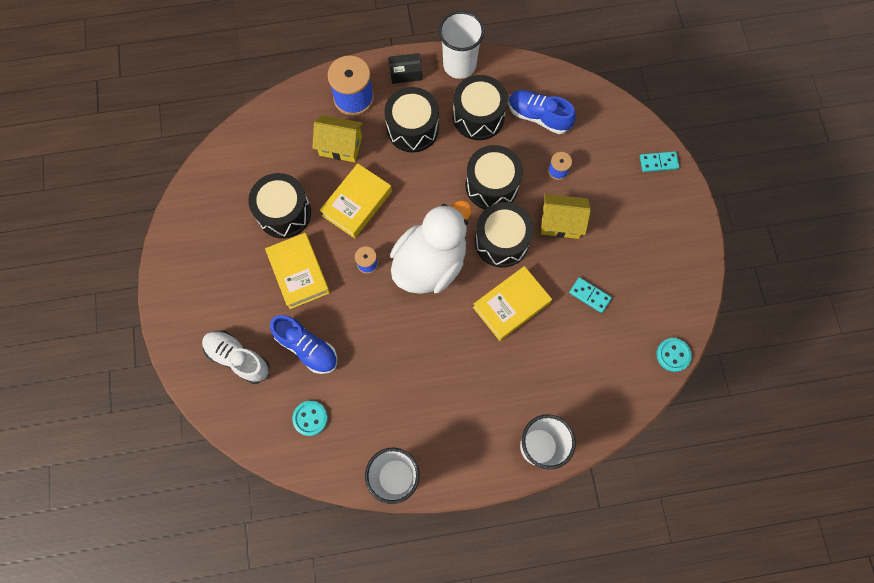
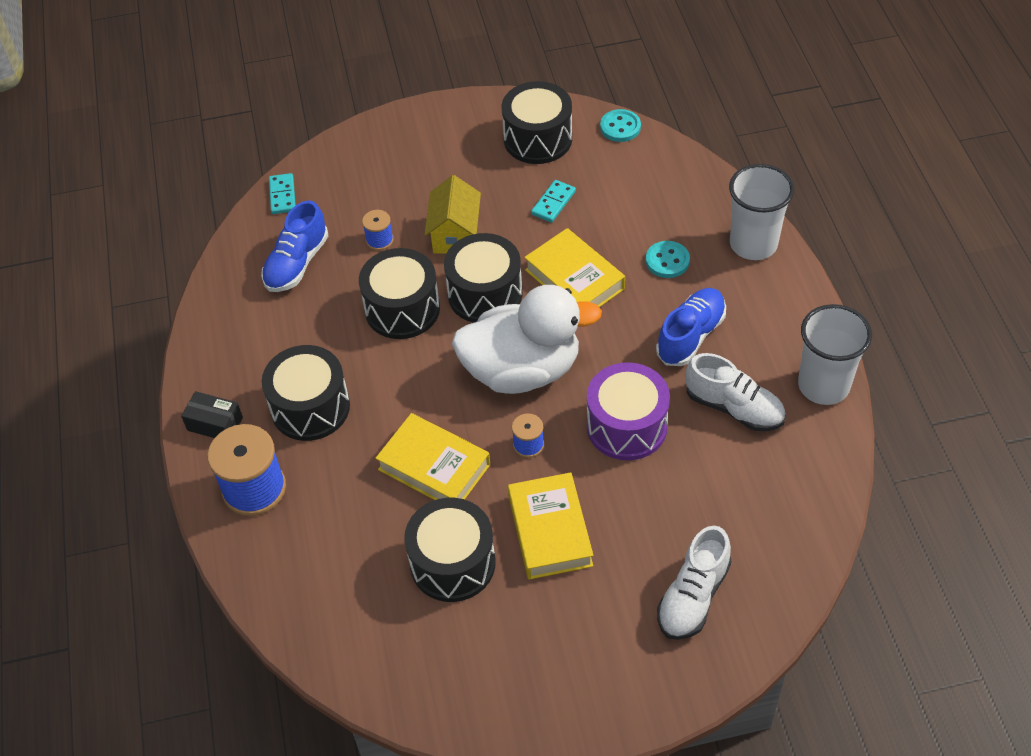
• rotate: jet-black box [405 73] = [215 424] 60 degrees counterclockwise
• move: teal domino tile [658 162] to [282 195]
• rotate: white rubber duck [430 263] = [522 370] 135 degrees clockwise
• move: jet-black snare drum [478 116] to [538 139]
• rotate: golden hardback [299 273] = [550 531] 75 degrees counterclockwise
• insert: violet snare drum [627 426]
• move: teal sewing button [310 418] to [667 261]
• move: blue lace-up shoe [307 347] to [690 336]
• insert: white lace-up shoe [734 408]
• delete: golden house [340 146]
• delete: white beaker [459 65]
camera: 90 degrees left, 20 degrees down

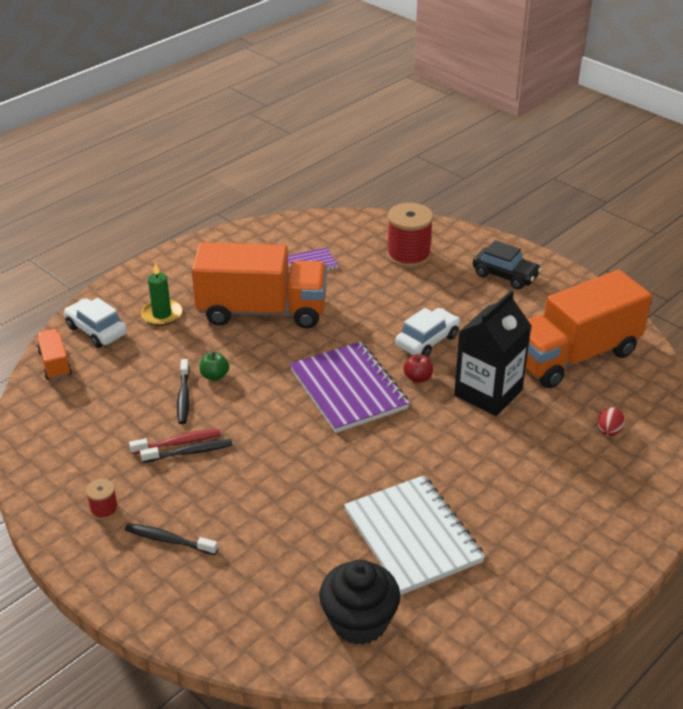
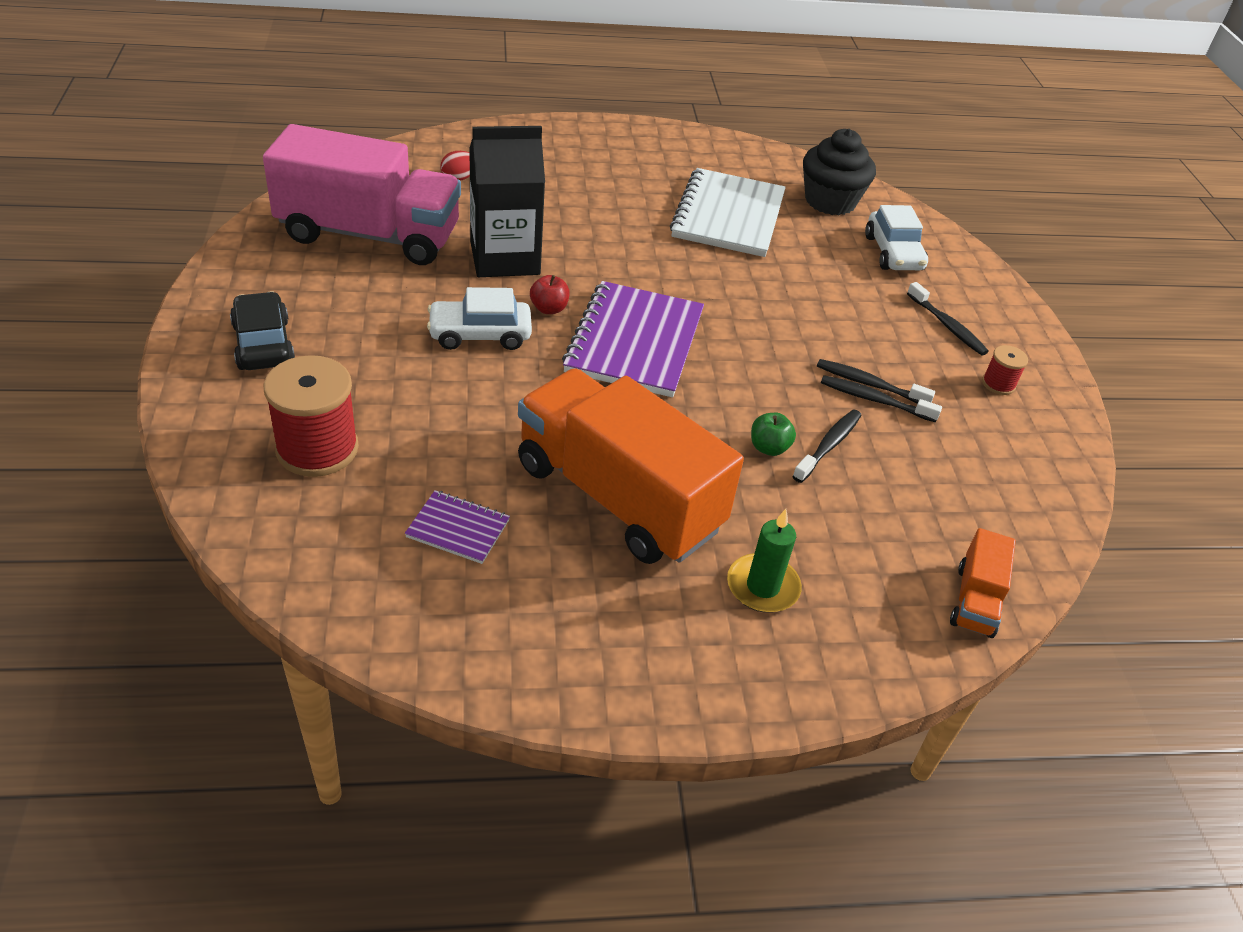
• recolor: orange toy truck [574 356] to pink toy truck [369 235]
• recolor: scarlet tooth brush [178 443] to jet-black tooth brush [874 400]
• move: white toy car [96 330] to [893 253]
camera: 145 degrees left, 5 degrees up

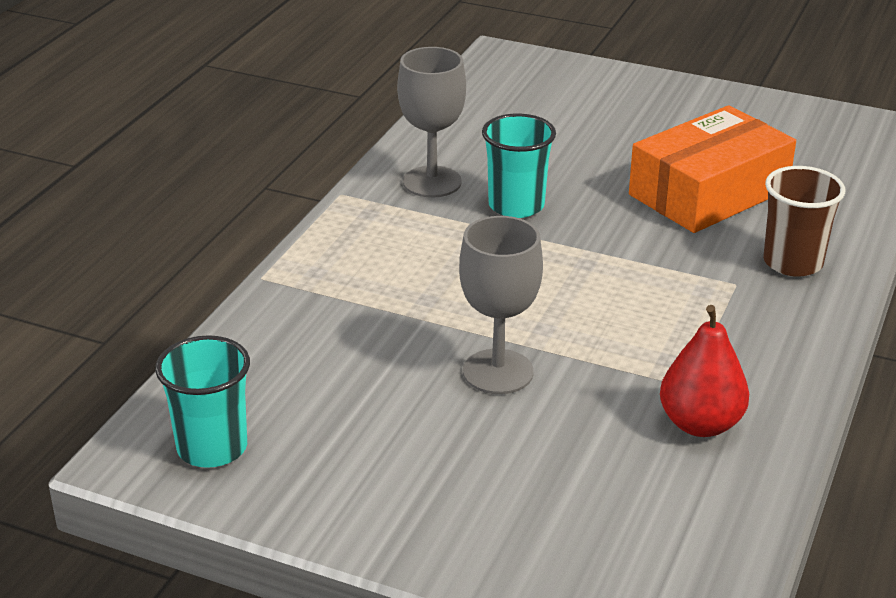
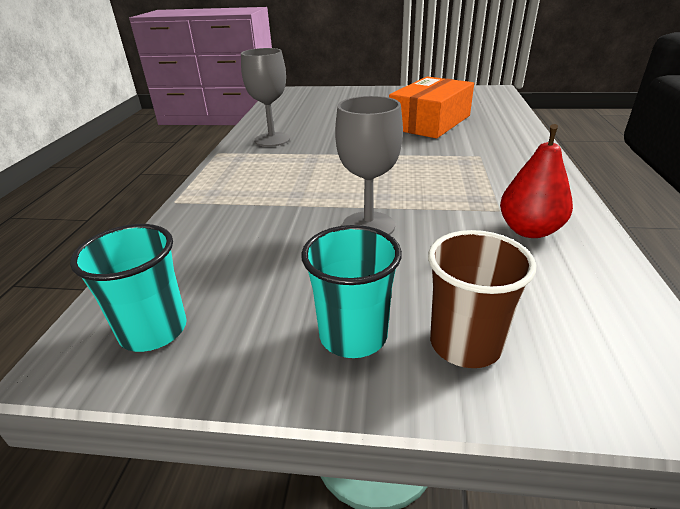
• move: teal beaker [516 205] to [353 335]
• move: brown beaker [792 262] to [465 344]
camera: 15 degrees left, 0 degrees up

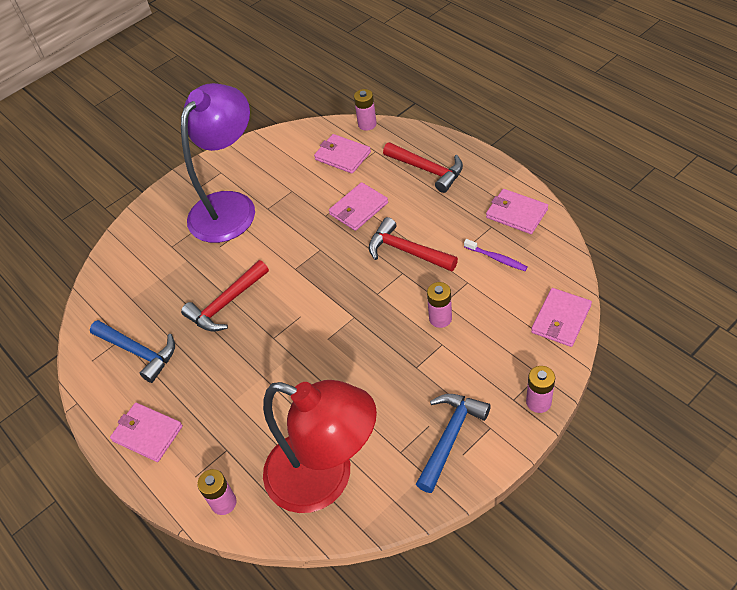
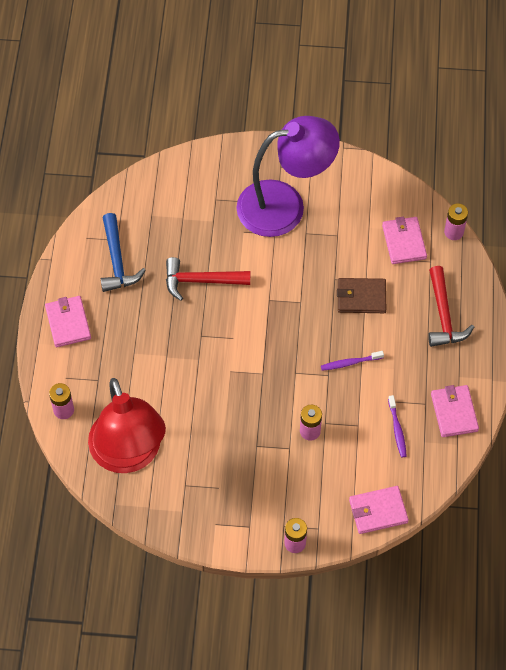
• replace: scarlet hammer [407 251] to violet tooth brush [350 363]
• recolor: pink wallet [358 209] to brown wallet [361 297]
• delete: blue hammer [450 437]
camera: 40 degrees right, 10 degrees up

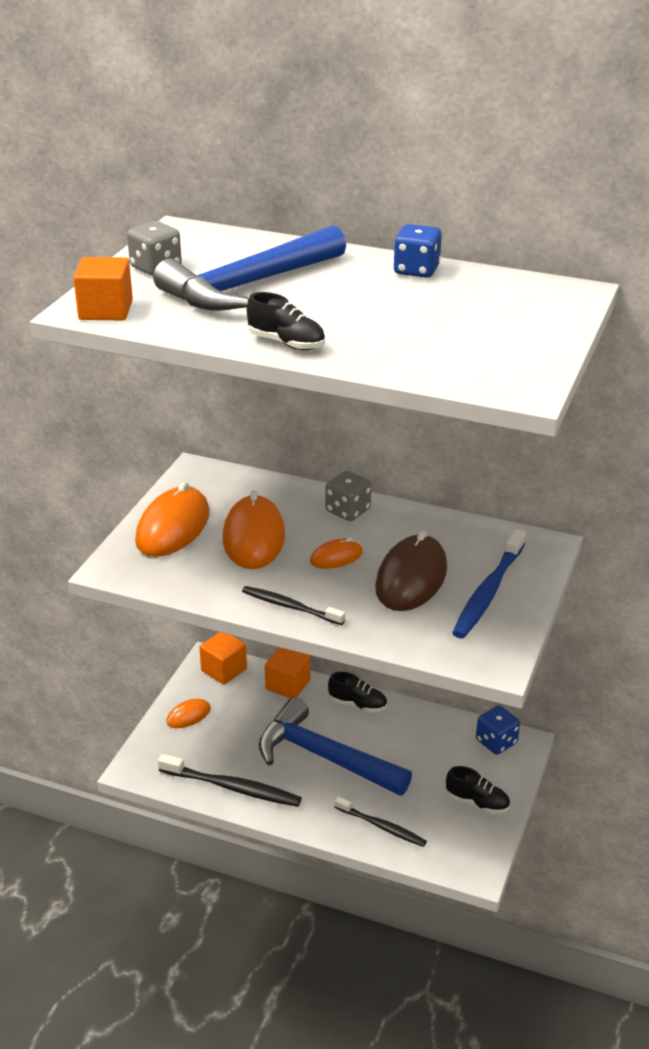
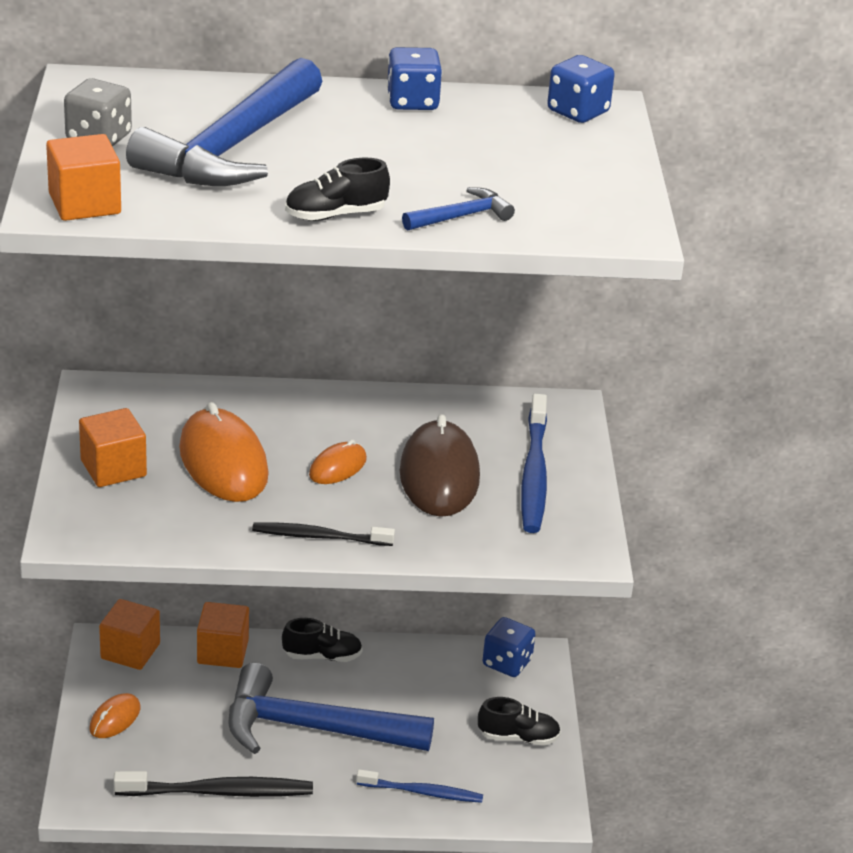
• replace: orange mouse [173 527] to orange block [113 468]
• rotate: jet-black lace-up shoe [286 343] = [335 215] 150 degrees clockwise
• recolor: jet-black tooth brush [382 827] to blue tooth brush [423 792]
• insert: blue hammer [461 217]
• insert: blue dice [578 112]
• delete: gray dice [348 511]
camera: 25 degrees left, 0 degrees up

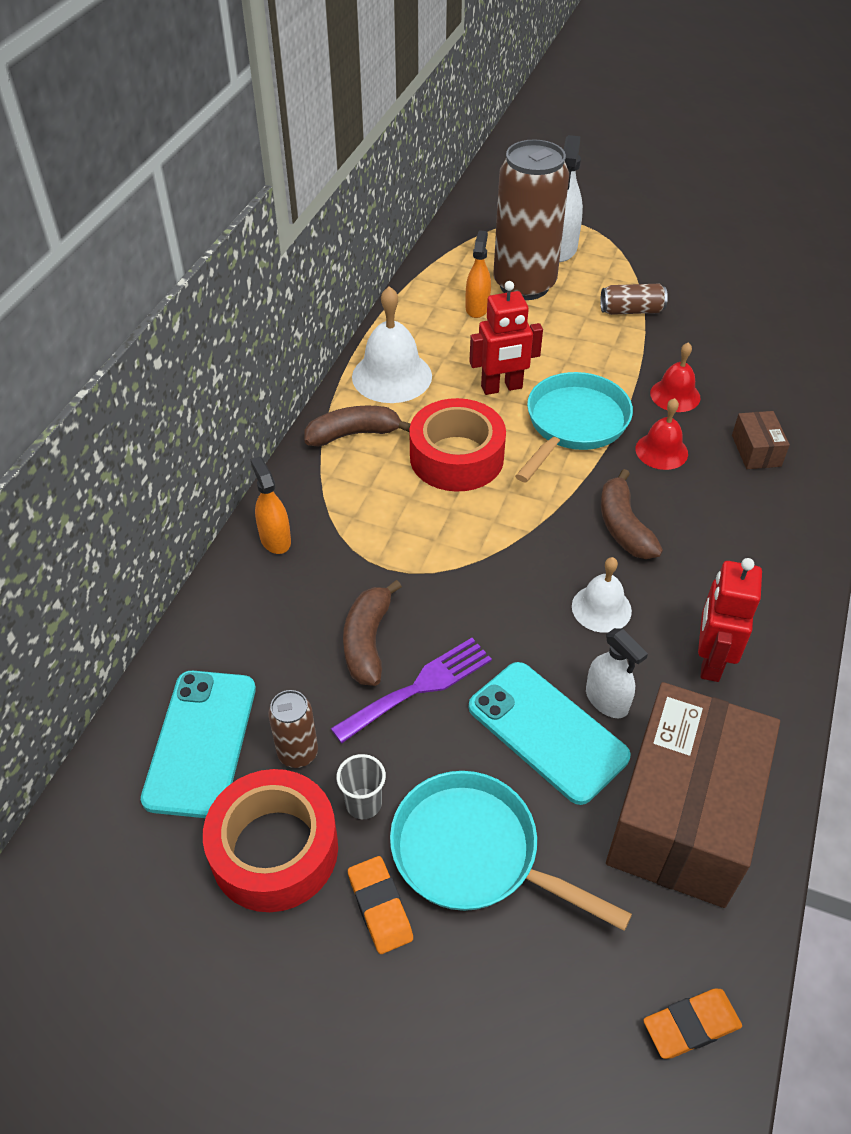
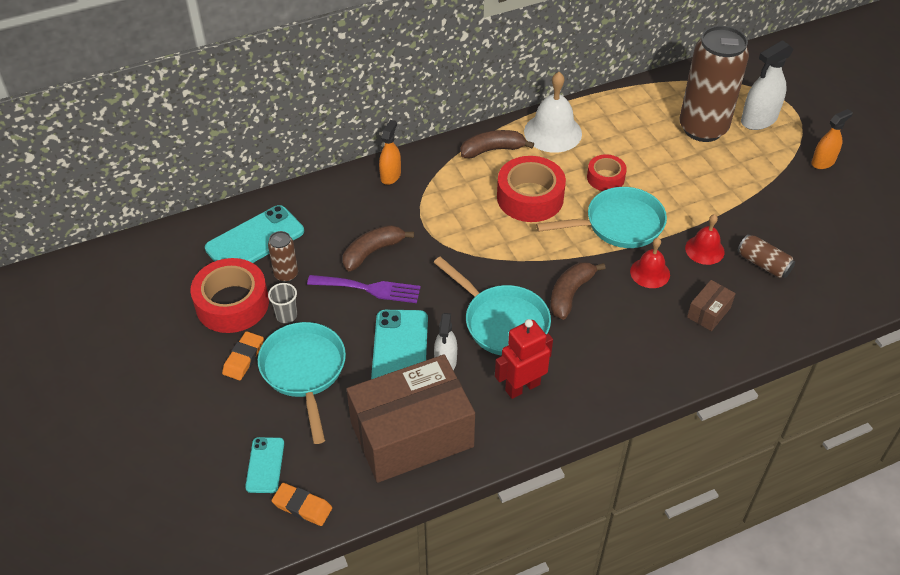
• insert: teal phone [265 465]
• replace: white bell [601 608] to teal pan [502 322]
• rotate: brown banana [353 434] = [492 150] 45 degrees counterclockwise
• replace: scarlet robot figure [501 388] to scarlet sticky tape [605 178]
• move: brown soda can [631 311] to [763 264]
• move: orange sprayer [477 308] to [823 162]
camera: 45 degrees right, 0 degrees up

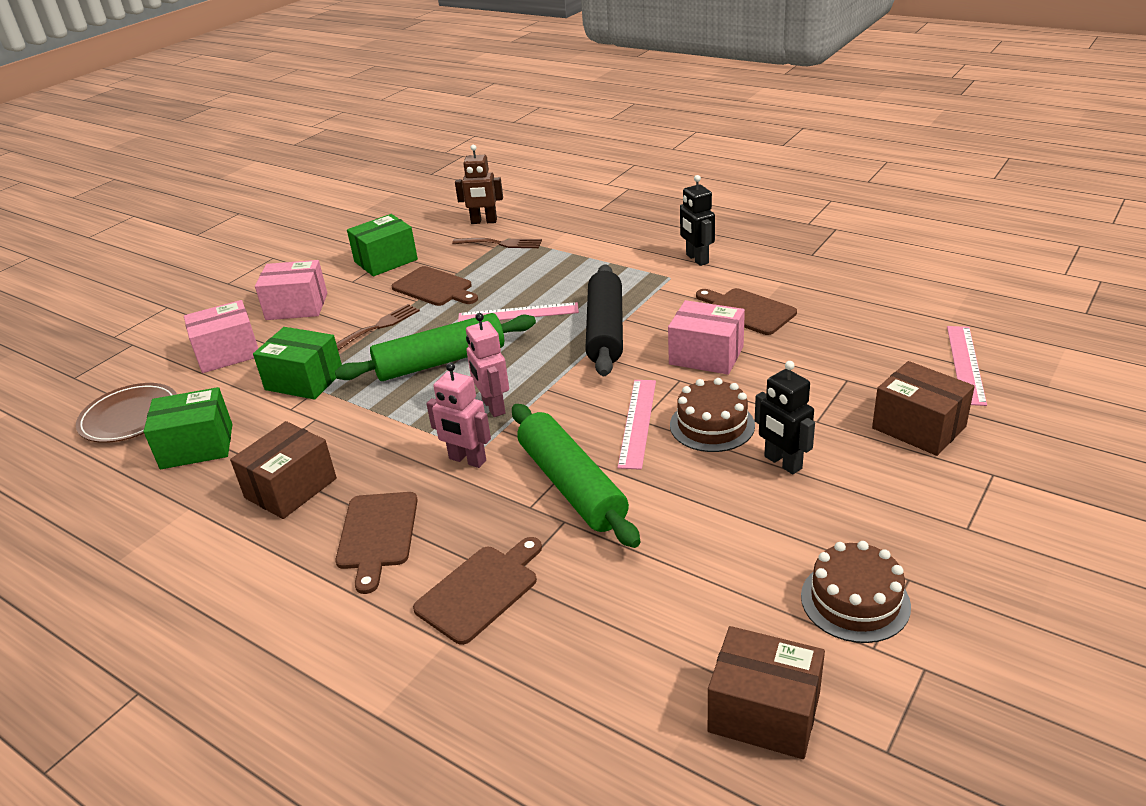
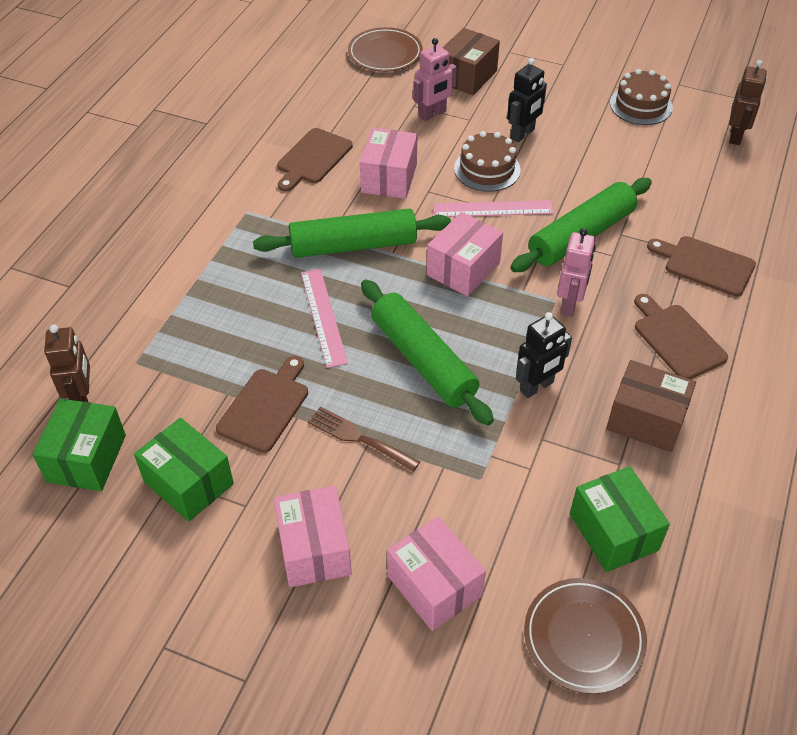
• move: leaf-green box [304 380] to [86 458]
• recolor: jet-black pastry roller [605 330] to leaf-green pastry roller [353 245]
• replace: pink ruler [965 364] to brown plate [385 53]
• move: pink robot figure [493 407] to [433 114]
• insert: pink box [463 269]
• move: jet-black robot figure [697 259] to [537 387]
• rotate: brown cutting board [377 535] = [677 339] 105 degrees counterclockwise
• replace: brown box [764 712] to brown robot figure [736 136]
• delete: brown dinner fork [501 243]
camera: 105 degrees left, 15 degrees up

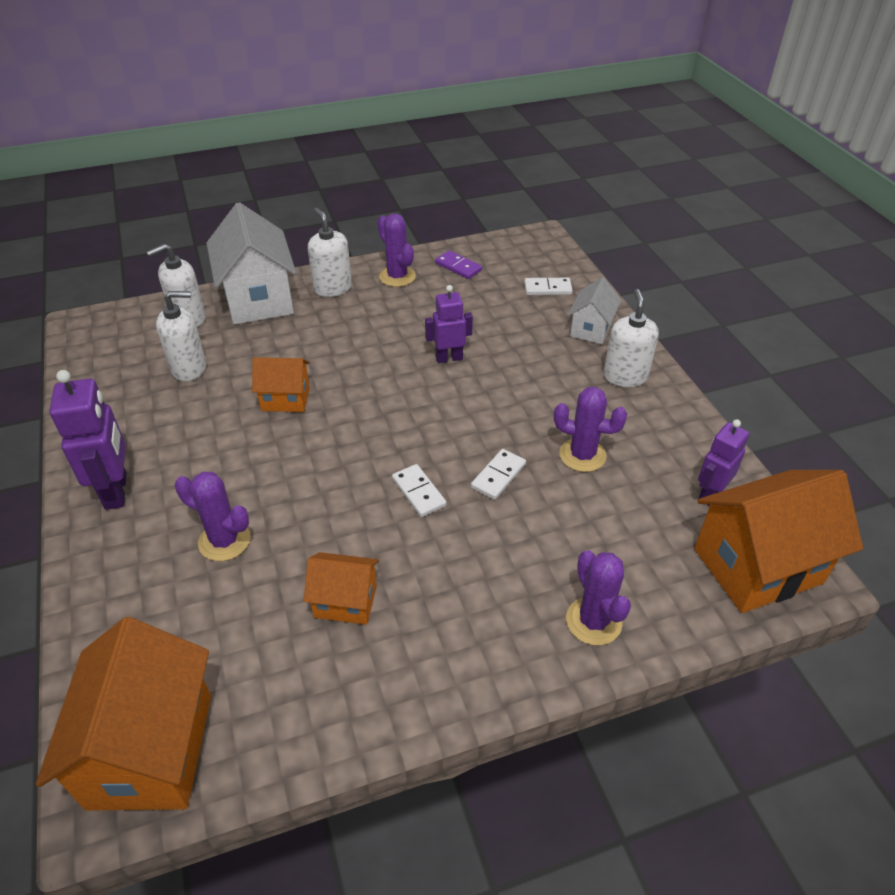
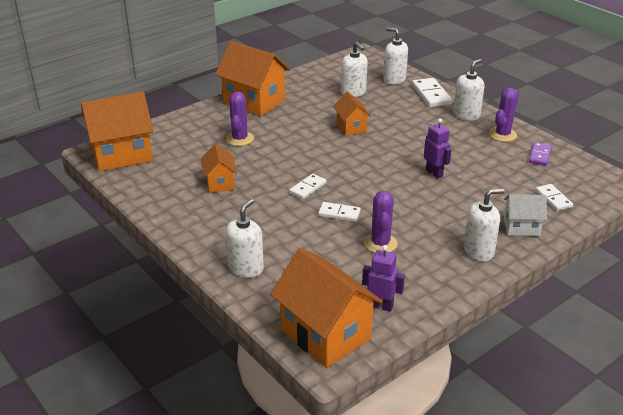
• replace: violet robot figure [117 491] to orange house [254 102]
• replace: violet saguaro cactus [593 621] to white pump bottle [246 268]
• replace: white house [259 299] to white domino tile [431 95]
camera: 70 degrees right, 10 degrees down

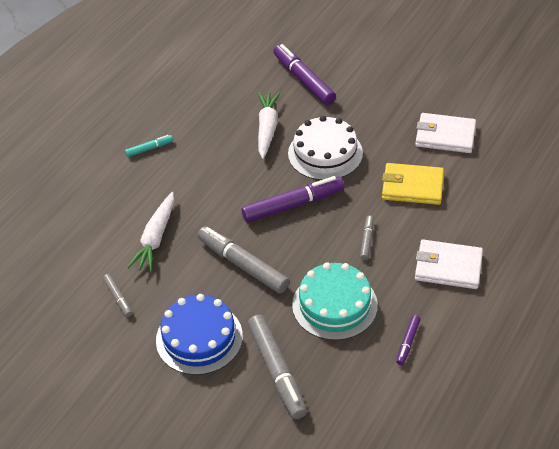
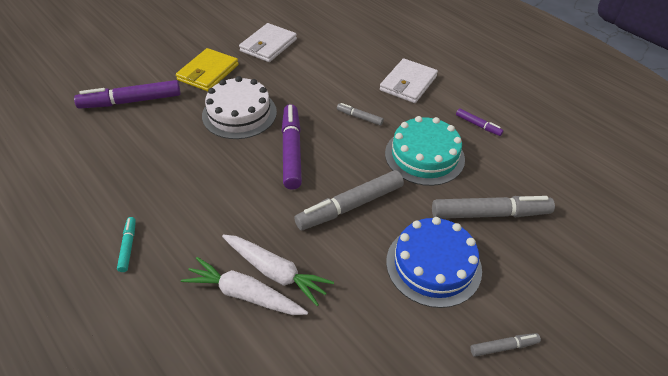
• move: golden wallet [412 186] to [208 72]
• move: white root vegetable [267 128] to [244 294]
• move: gray felt pen [118 298] to [503 347]
camera: 75 degrees left, 0 degrees up

